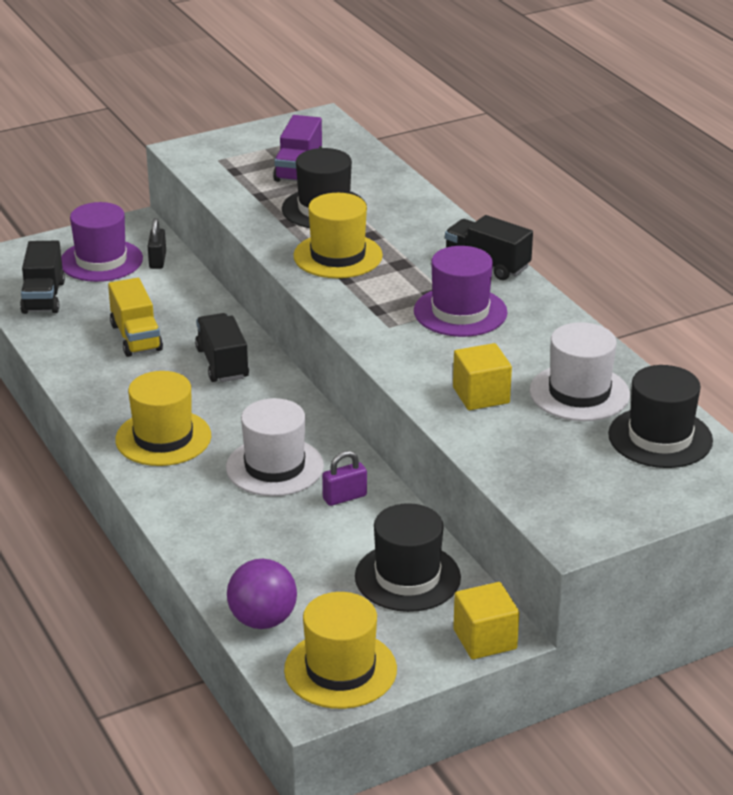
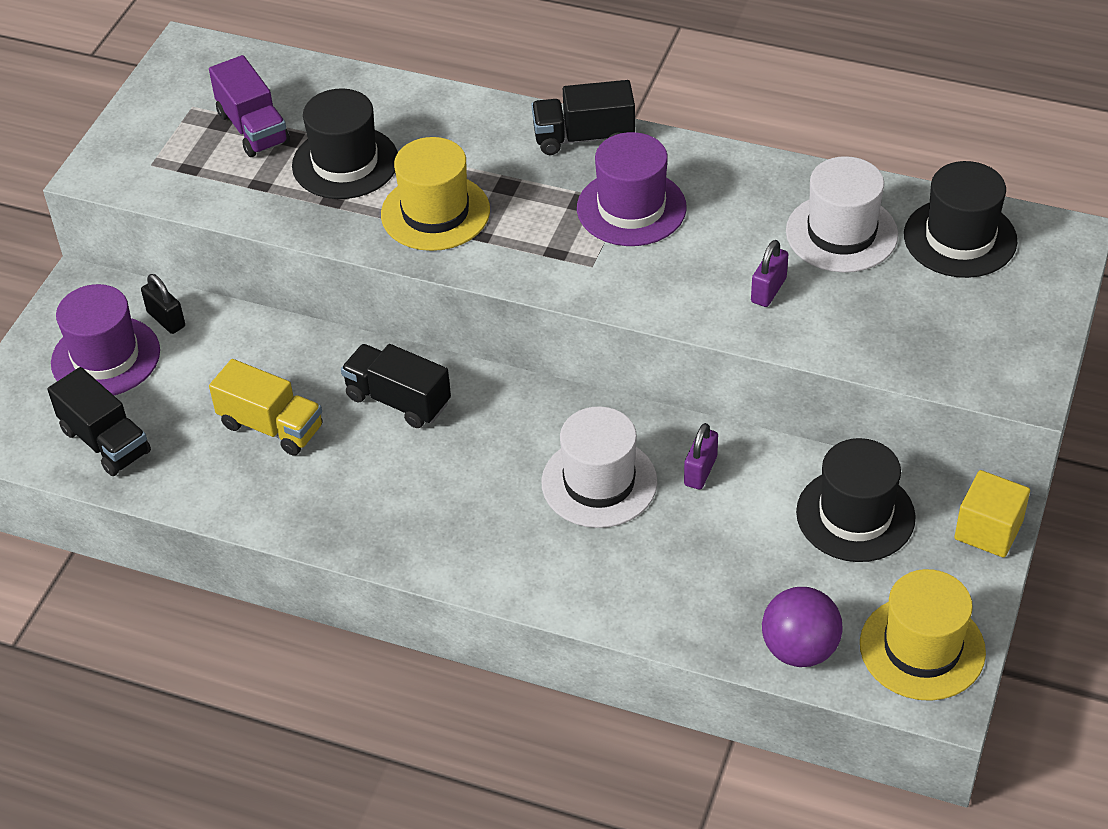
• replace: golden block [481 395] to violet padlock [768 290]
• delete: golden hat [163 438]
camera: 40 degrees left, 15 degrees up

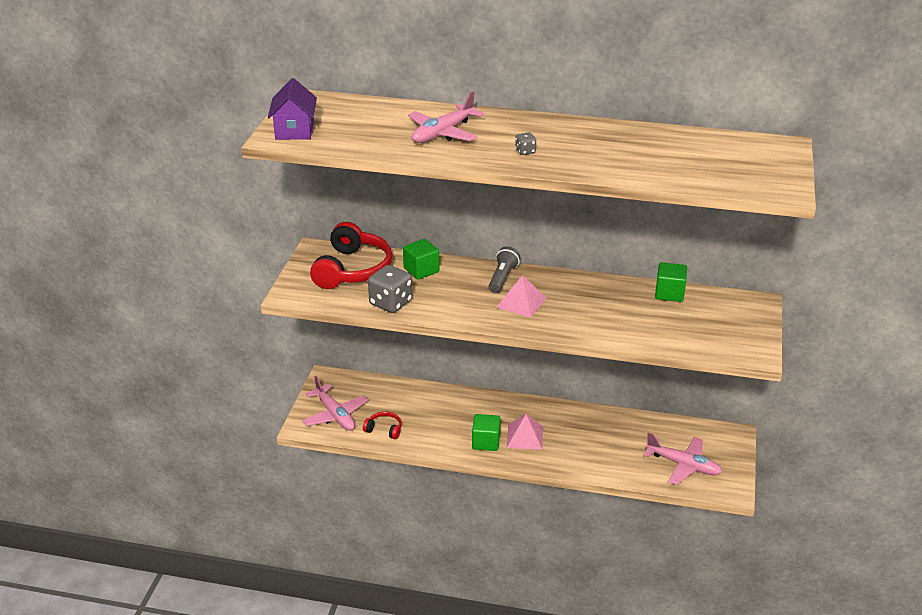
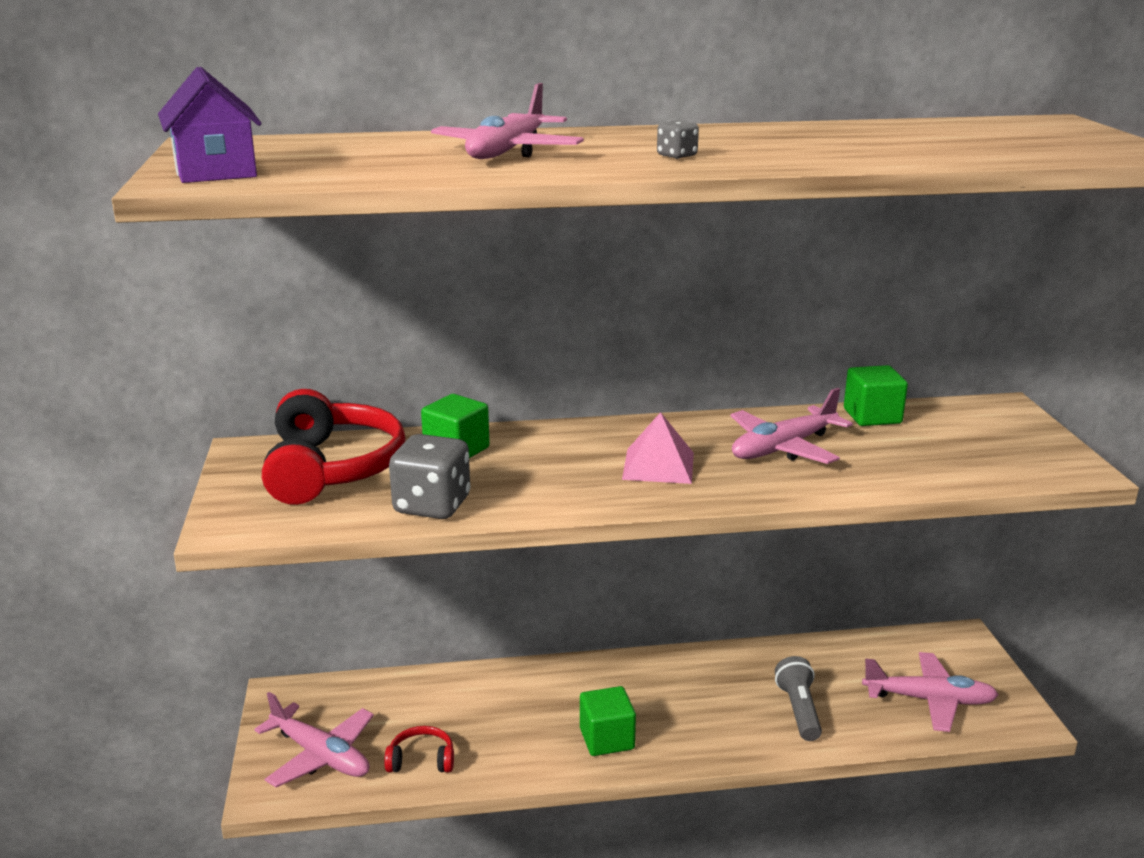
• insert: pink plane [783 448]
• move: gray pocket torch [502 278] to [799 710]
• delete: pink pyramid shape [524 436]
camera: 20 degrees left, 10 degrees down

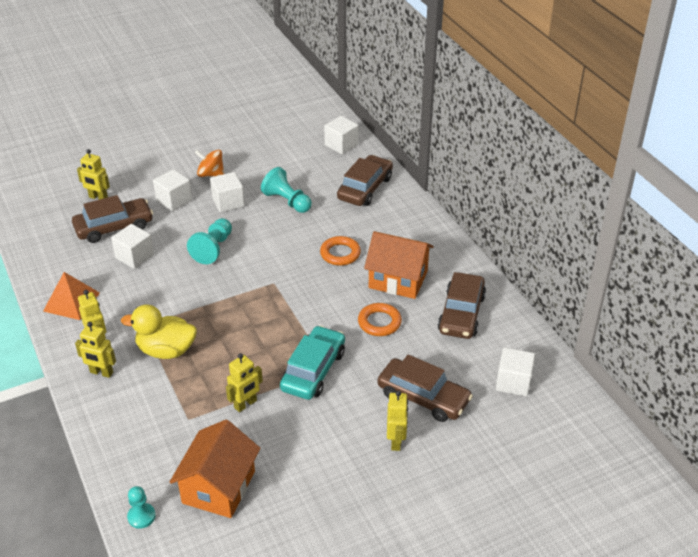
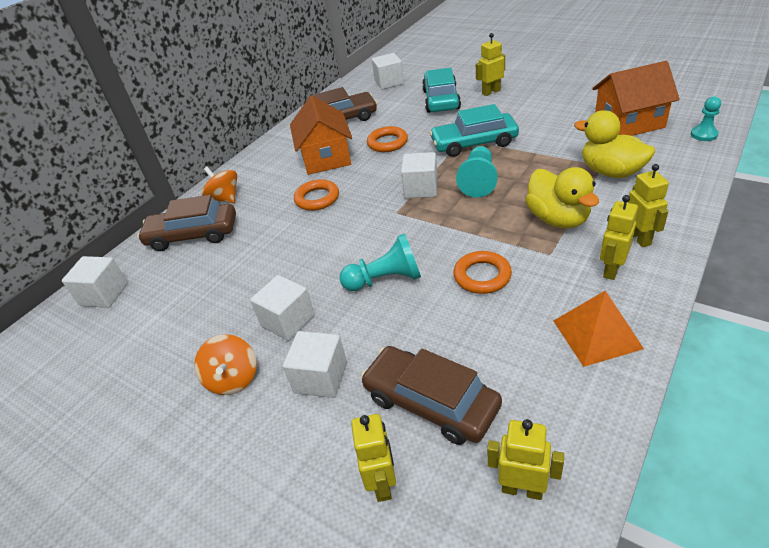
• insert: orange spinning top [225 198]
• move: white block [134 256] to [421 189]
• recolor: brown toy car [423 397] to teal toy car [441 99]
• insert: orange ring [482 276]
• move: teal game pawn [287 201] to [478 181]
• move: golden robot figure [245 404] to [522 489]
• insert: golden rubber duck [611 172]
camera: 115 degrees left, 0 degrees up

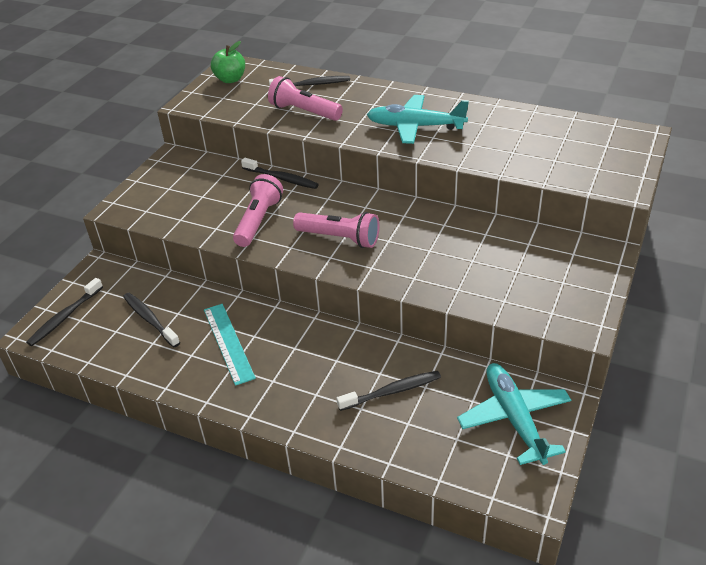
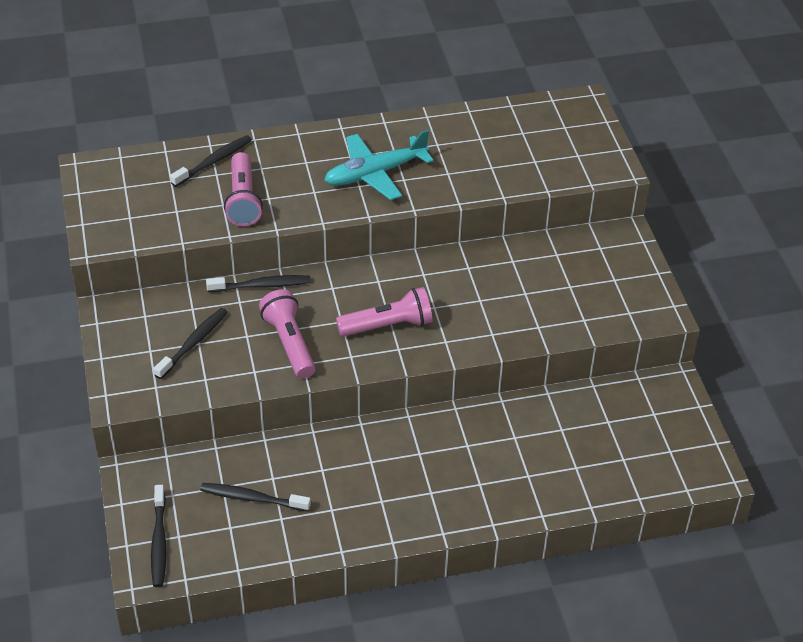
• move: jet-black tooth brush [392 391] to [193 343]
• rotate: pink pocket torch [304 112] = [243 200] 90 degrees counterclockwise
• delete: teal ruler [228 343]
• delete: leaf-green toy apple [230 79]
• delete: teal plane [514 419]
camera: 40 degrees left, 5 degrees up

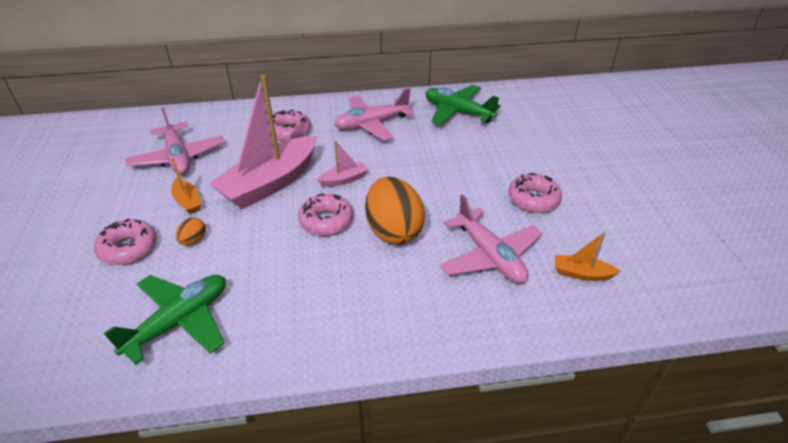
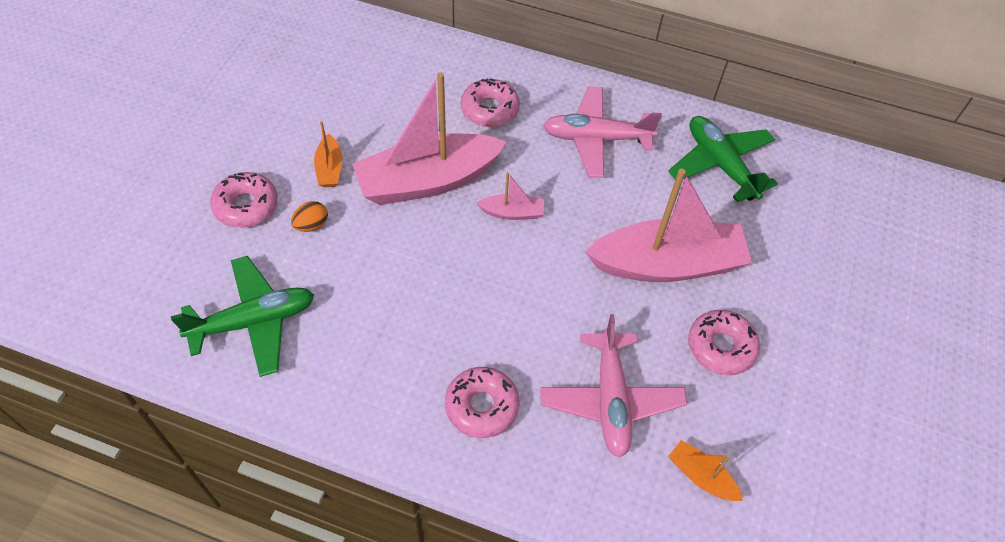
• move: pink glazed donut [326 221] to [481 406]
• insert: pink sailboat [667 264]
• delete: pink plane [178 157]
• delete: orange toy egg [393 230]
camera: 25 degrees right, 15 degrees up

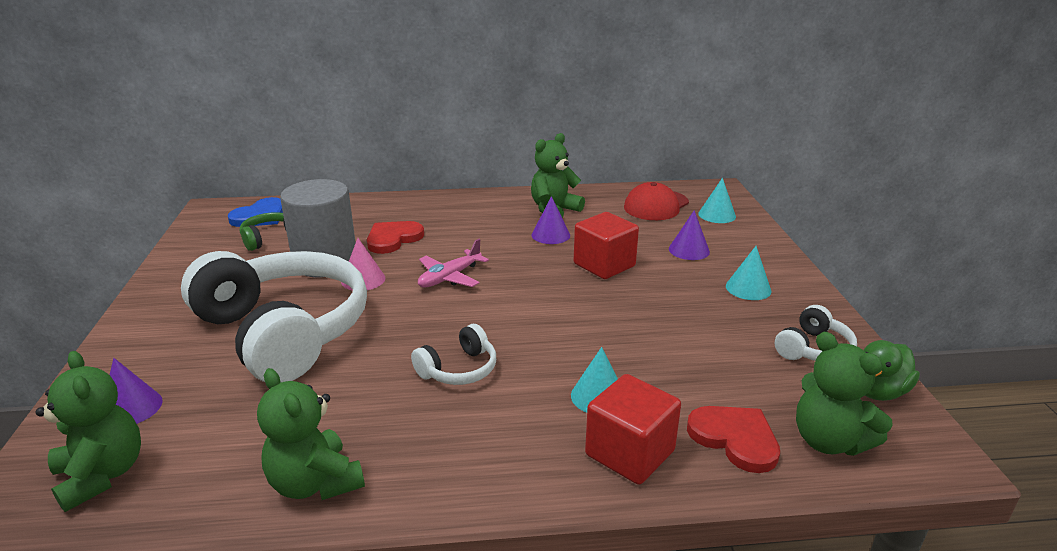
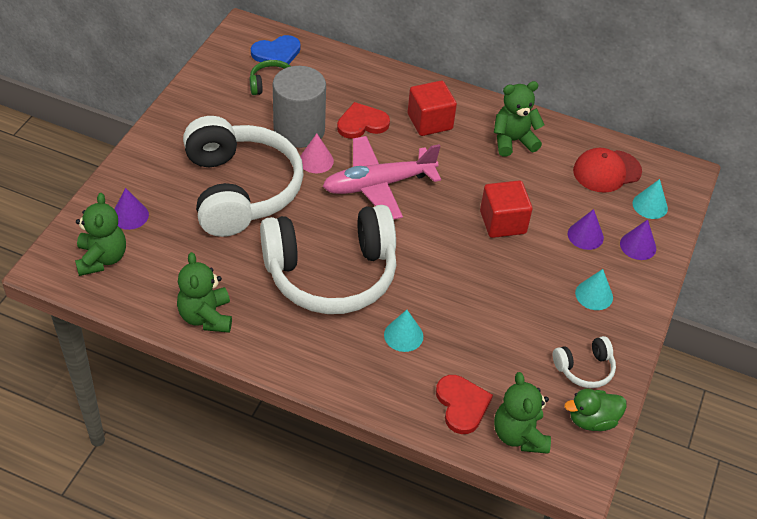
• resize: white over-ear headphones [458 369] = [331 273] x2.39
• resize: pink plane [449 277] = [378 185] x1.78
• move: scarlet block [630 453] to [430 122]
• move: violet cone shape [550 235] to [638 246]
camera: 25 degrees right, 20 degrees up

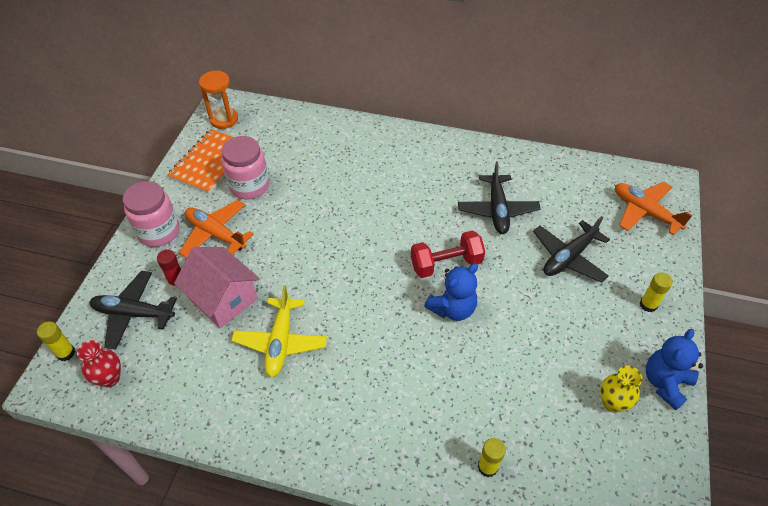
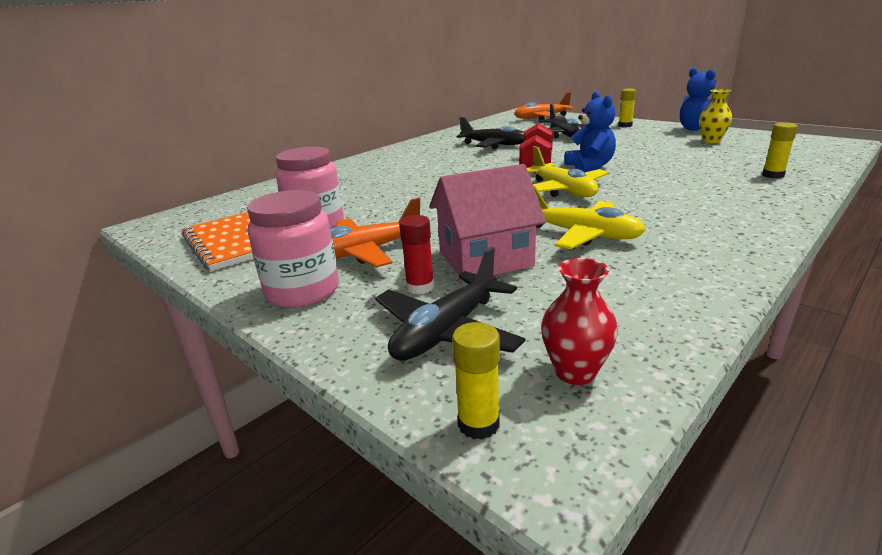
• insert: golden plane [562 190]
• delete: orange sandglass [224 119]
camera: 60 degrees left, 25 degrees down

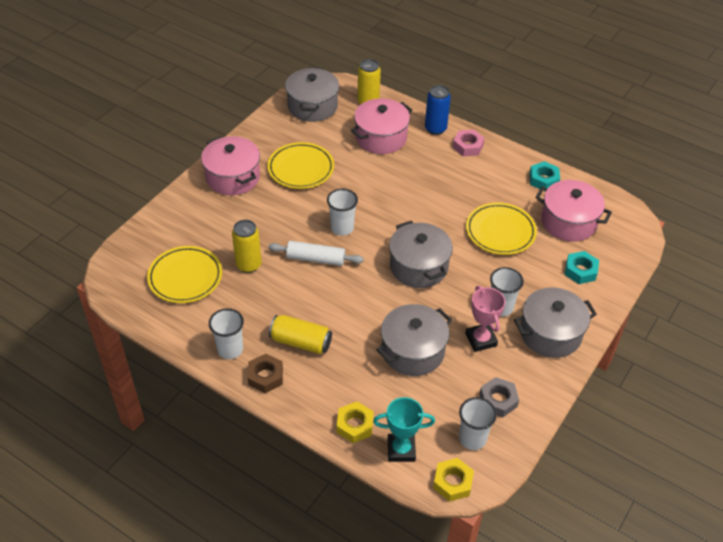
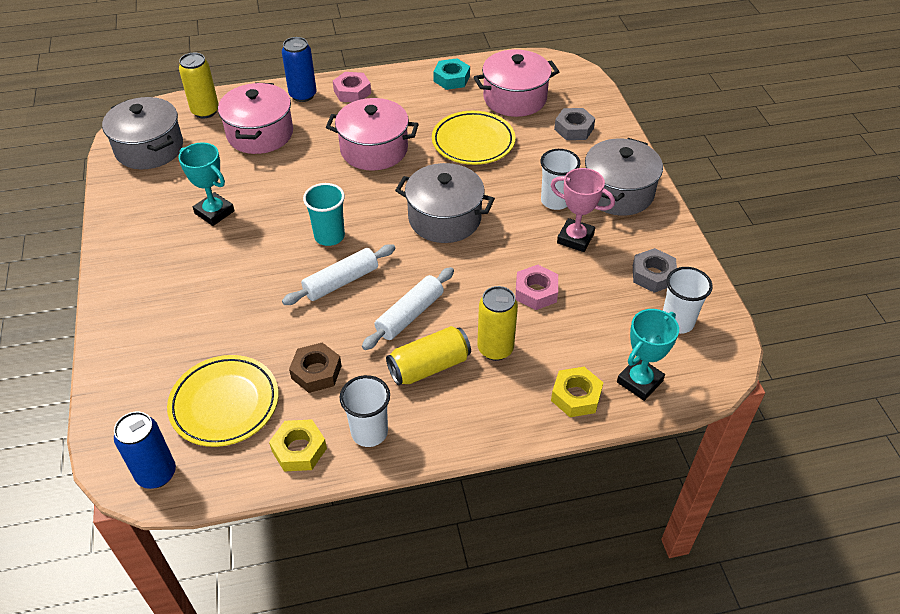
• insert: blue soda can [156 474]
• replace: golden plate [301 169] to teal trophy [214 212]
• move: golden nut [452 482] to [299 449]
• move: brown nut [265 376] to [316 372]
• recolor: white beaker [342 228] to teal beaker [329 236]
• move: pink stockpot [233 177] to [374 149]
• insert: white pastry roller [409 315]
• move: golden soda can [248 265] to [495 349]
• replace: gray stockpot [413 351] to pink nut [536 292]
• recolor: teal nut [580 271] to gray nut [574 129]
camera: 45 degrees left, 0 degrees up

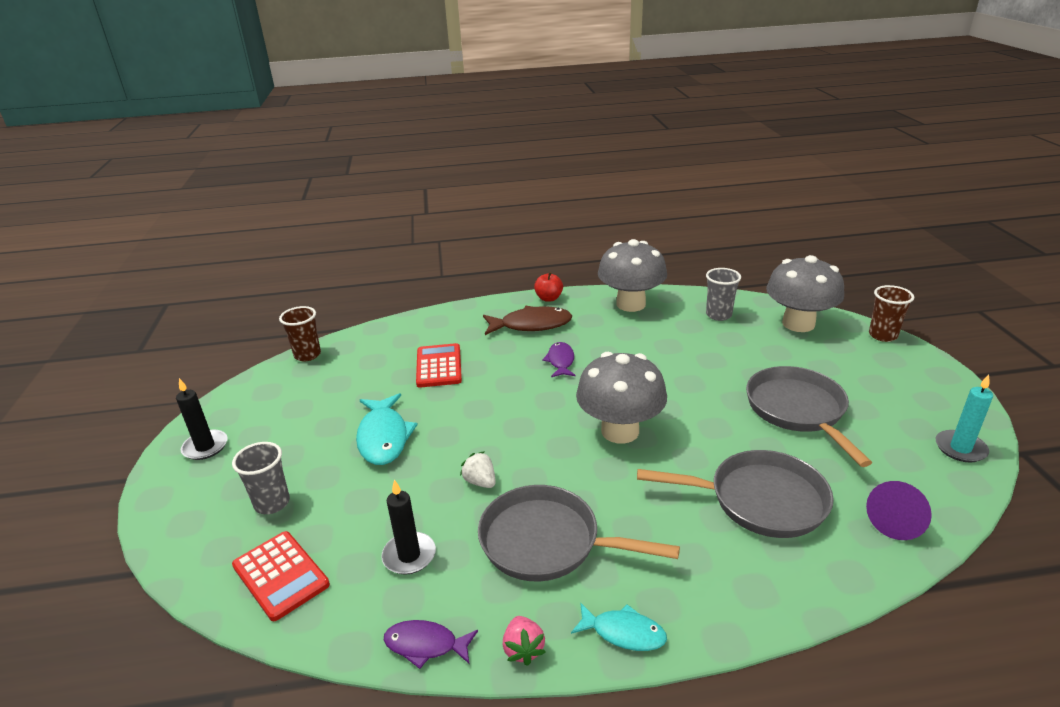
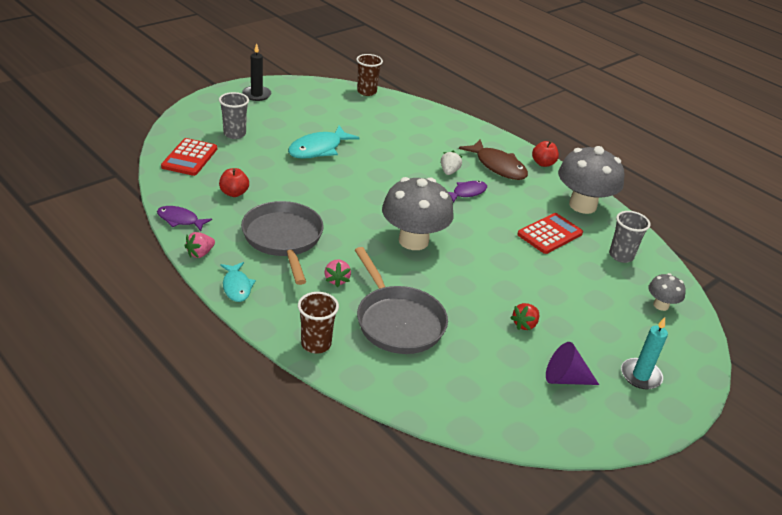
• rotate: violet toy fish [425 645] = [180 220] 45 degrees counterclockwise
• replace: jet-black candle [409 555] to scarlet toy apple [234 193]
• move: brown beaker [882 335] to [316 344]
• insert: pink toy strawberry [337 280]
• move: white toy strawberry [480 482] to [449 171]
• replace: gray pan [798 411] to scarlet toy strawberry [524 324]
• move: scarlet pocket calculator [439 366] to [550 234]
• move: violet cone shape [896 521] to [565 378]
• move: teal candle [960 448] to [640 376]
• resize: gray mushroom [798 324] = [661 305] x0.48
camera: 50 degrees right, 5 degrees up

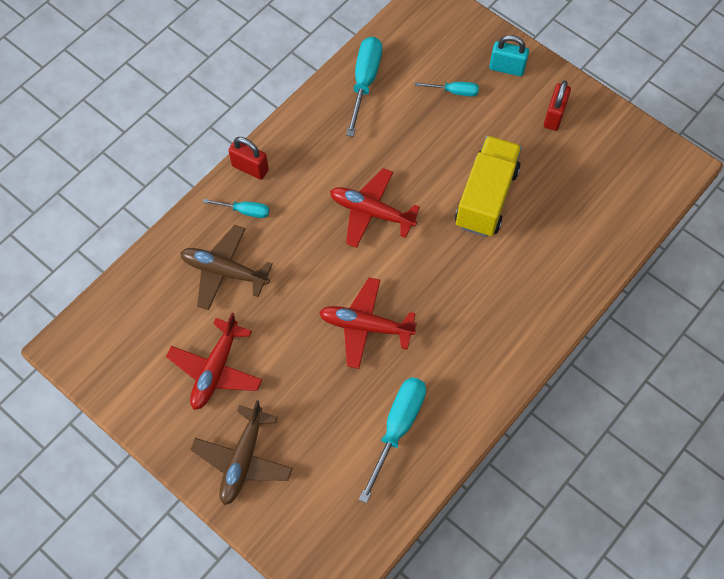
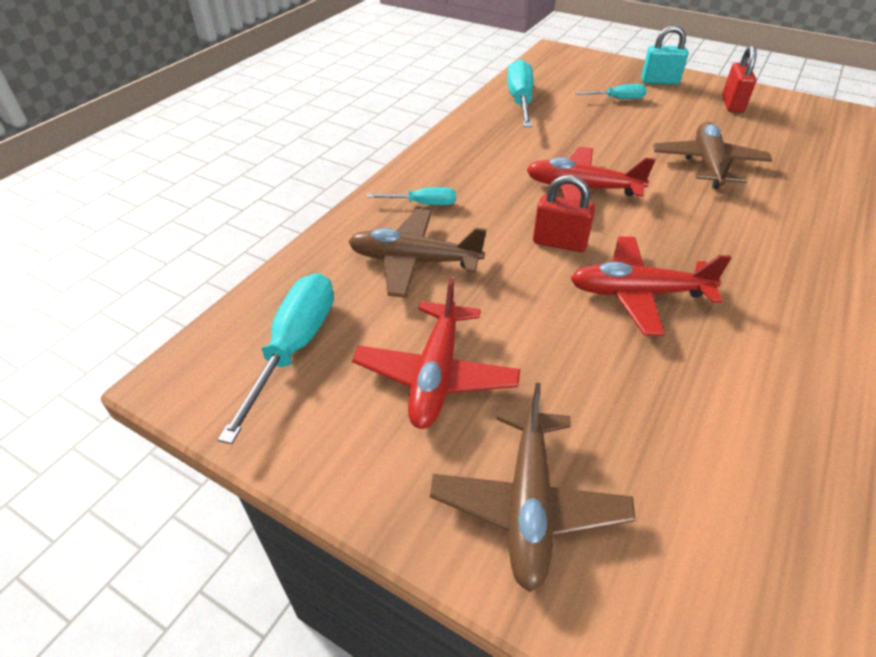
• move: teal flat screwdriver [397 428] to [294 347]
• move: scarlet padlock [250 168] to [559 243]
• replace: golden toy truck [486 198] to brown plane [708 164]
camera: 10 degrees left, 20 degrees down

